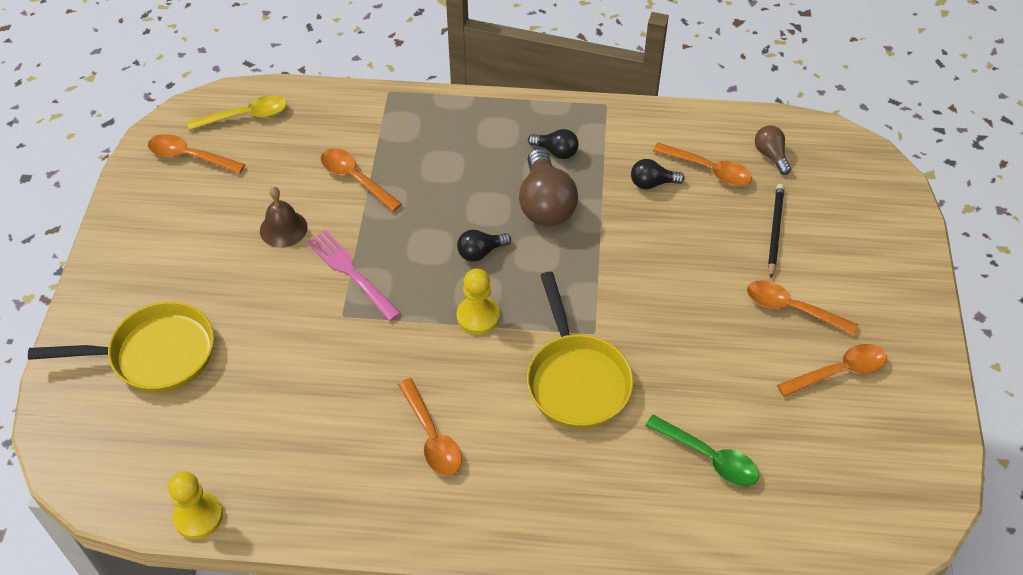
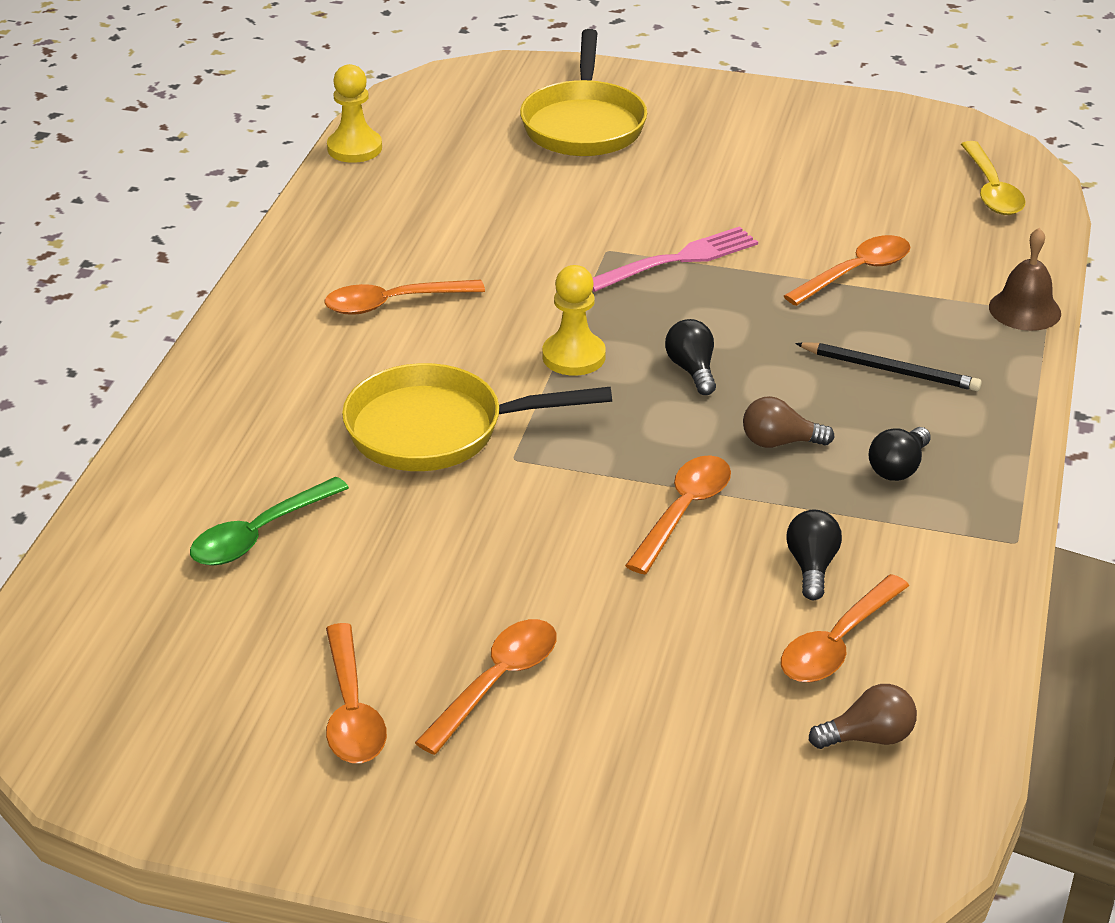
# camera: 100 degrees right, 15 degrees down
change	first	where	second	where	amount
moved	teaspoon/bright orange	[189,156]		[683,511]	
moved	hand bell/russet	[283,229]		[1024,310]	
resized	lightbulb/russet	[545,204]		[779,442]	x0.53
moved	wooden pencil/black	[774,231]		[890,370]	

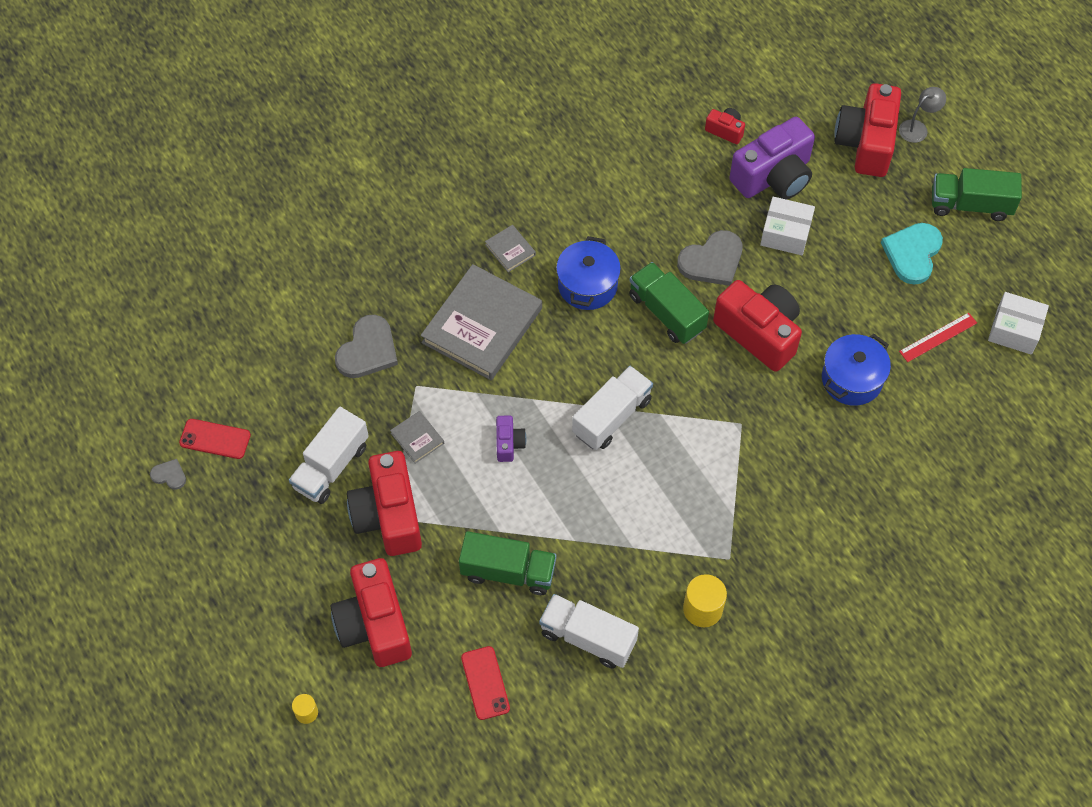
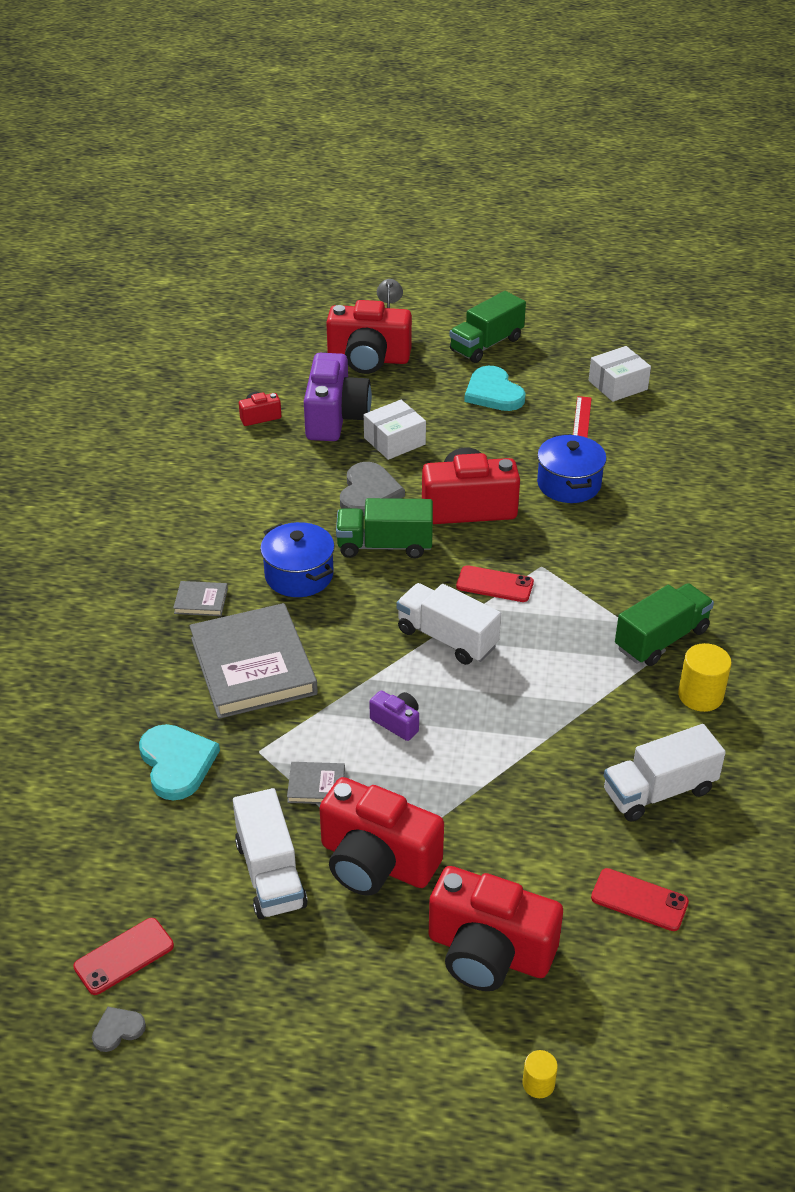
# camera: 50 degrees left, 20 degrees down
change	first	where	second	where	amount
recoloured	heart shape/gray	[368,350]	heart shape/teal	[177,763]	
moved	truck/leaf-green	[508,572]		[661,639]	
turned	truck/snow-white	[612,417]		[447,638]	45 degrees counterclockwise
turned	compact camera/crimson	[866,143]		[368,359]	45 degrees counterclockwise
added			mobile phone/crimson	[494,584]	

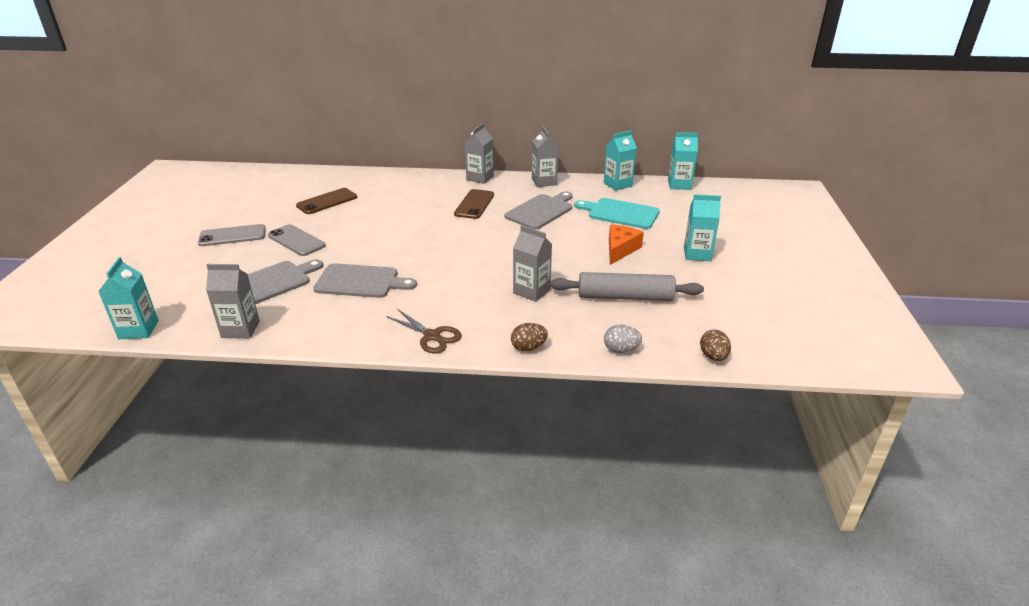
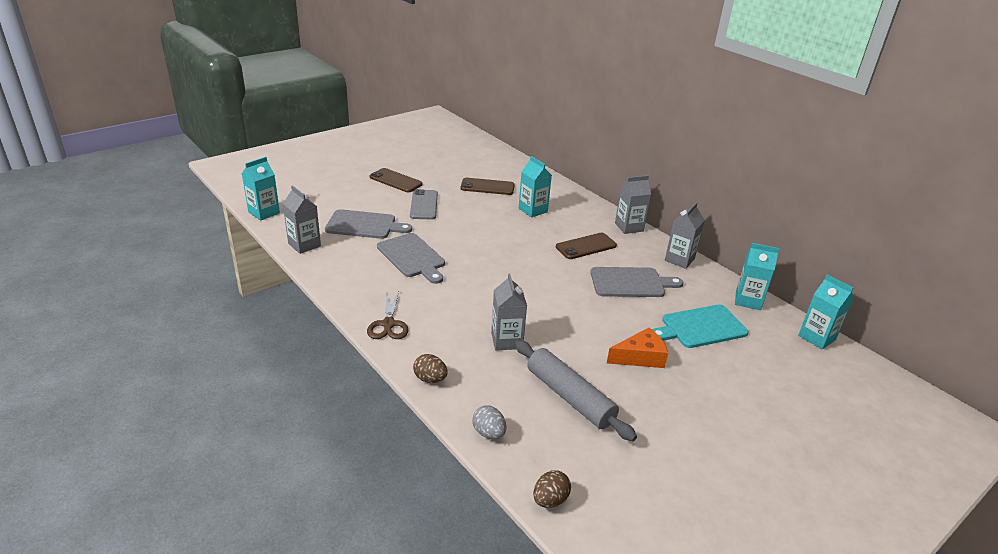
# camera: 45 degrees right, 0 degrees up
change	first	where	second	where	amount
recoloured	mobile phone/gray	[232,236]	mobile phone/russet	[395,181]	
turned	chopping board/teal	[620,213]		[700,327]	90 degrees counterclockwise
moved	carton/teal	[697,254]		[533,210]	

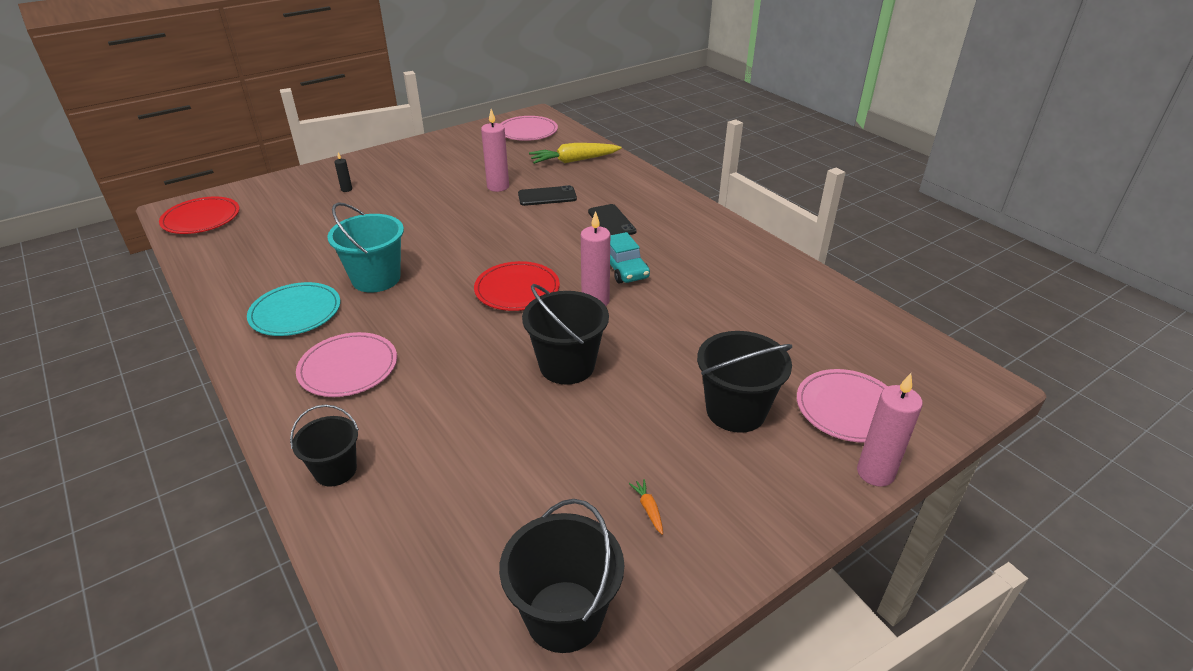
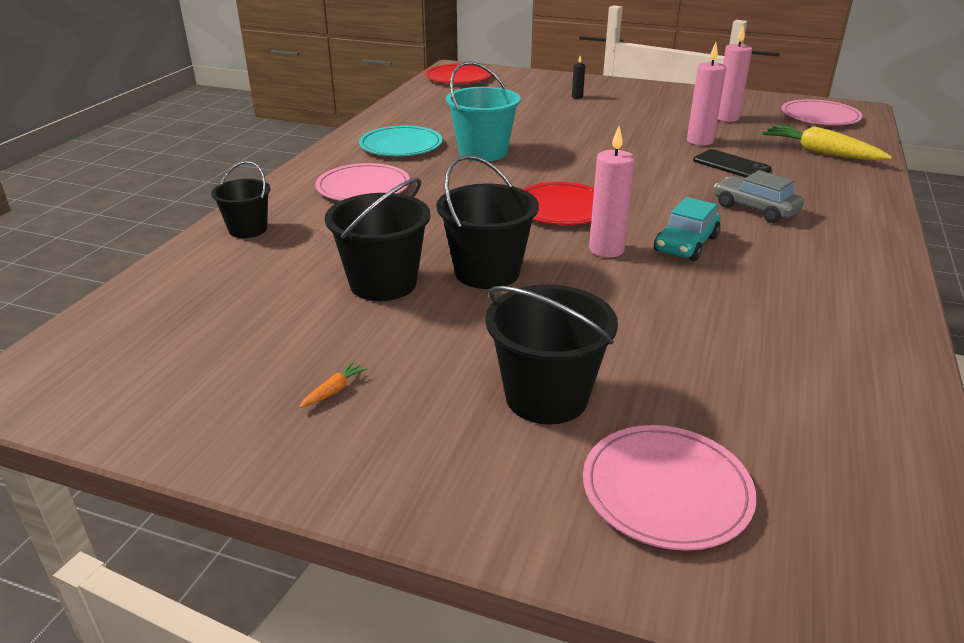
# camera: 55 degrees right, 5 degrees down
change	first	where	second	where	amount
moved	sand bucket/black	[564,616]		[383,283]	
replaced	mobile phone/black	[611,221]	car/gray	[755,209]	
moved	wax candle/rosy	[875,473]		[726,118]	

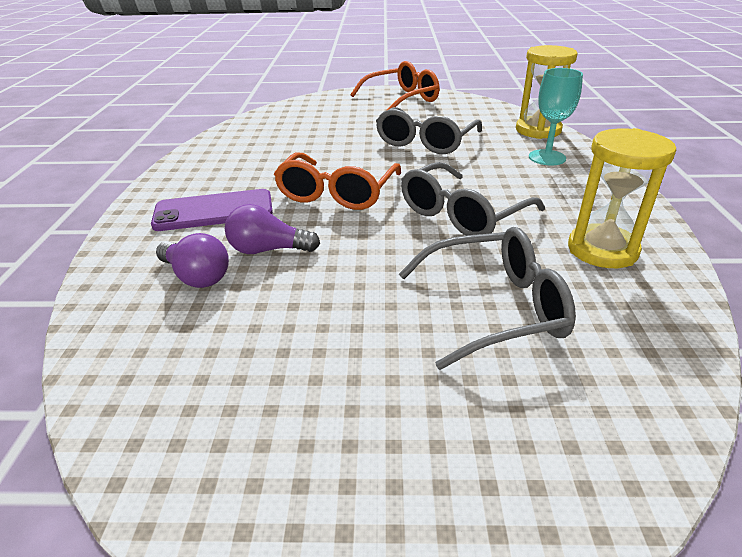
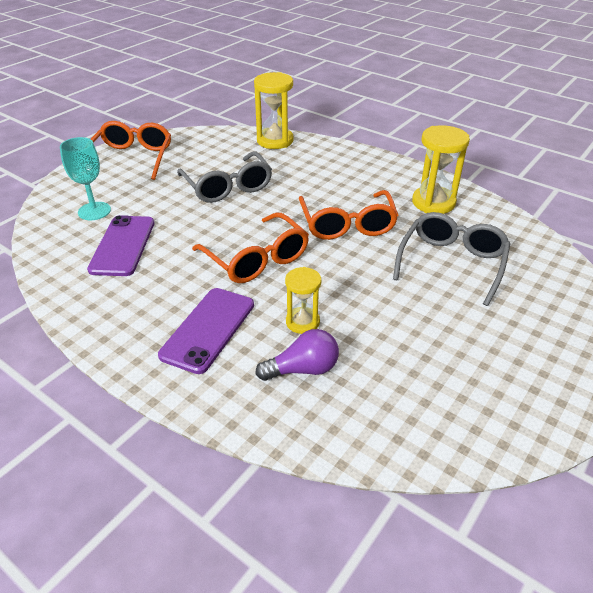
# camera: 55 degrees left, 5 degrees up
change	first	where	second	where	amount
replaced	lightbulb/purple	[268,250]	hourglass/yellow	[302,322]	
recoloured	spectacles/gray	[461,214]	spectacles/bright orange	[347,225]	
moved	wine glass/teal	[547,157]		[94,211]	
added			mobile phone/purple	[123,245]	

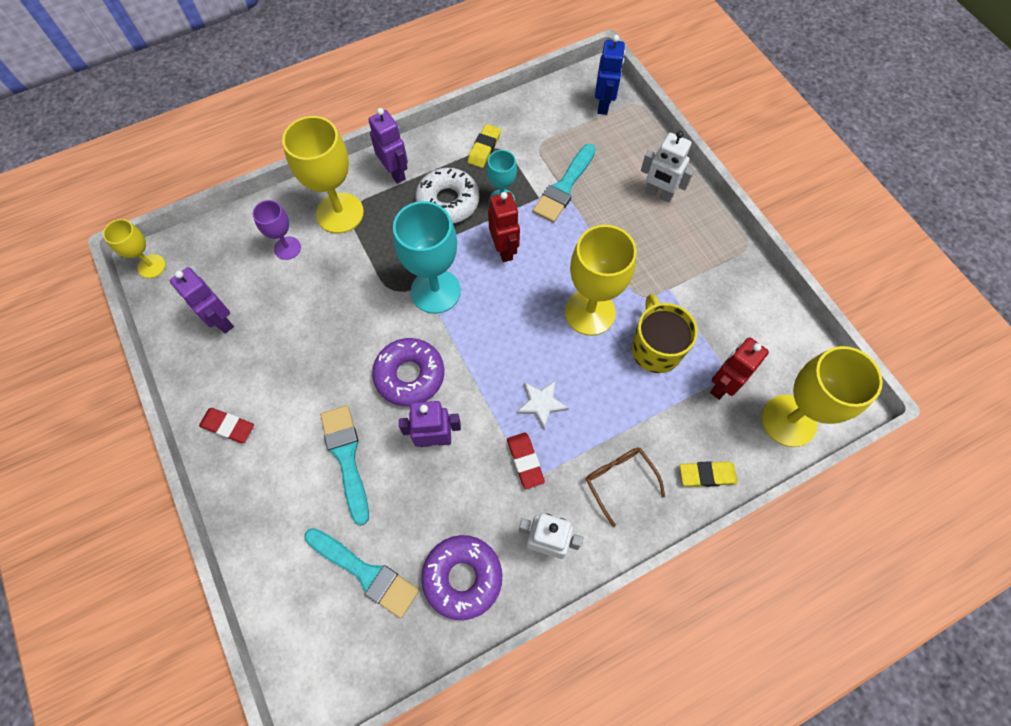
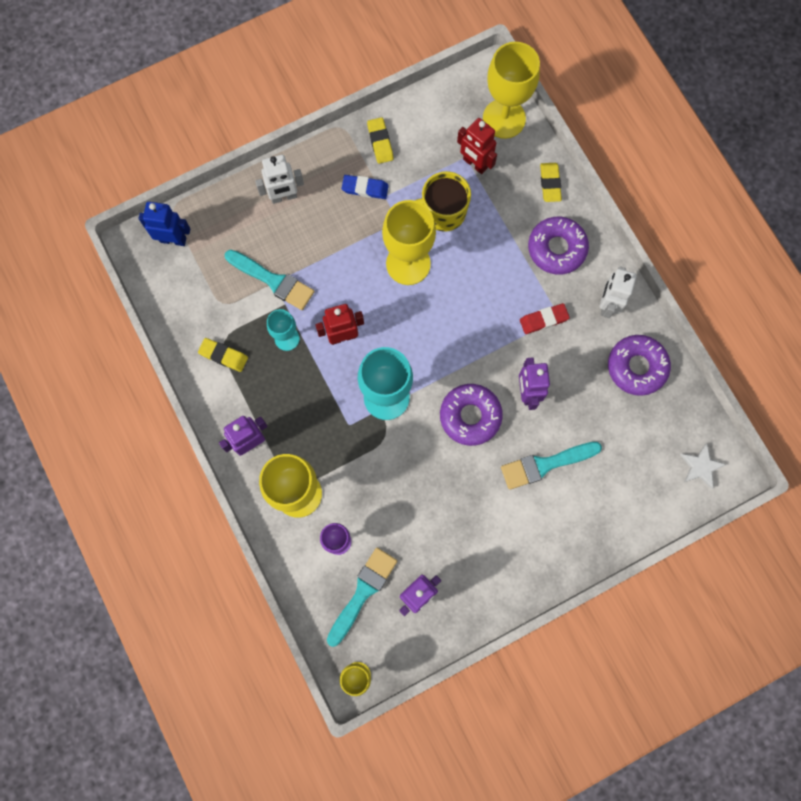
# camera: 90 degrees left, 10 degrees up
change	first	where	second	where	amount
removed	eraser/crimson	[228,426]			
moved	paintbrush/teal	[365,573]		[363,592]	
removed	doughnut/snow-white	[448,202]			
moved	five-pointed star/snow-white	[541,403]		[700,466]	
replaced	spectacles/russet	[619,480]	doughnut/purple	[556,248]	
turned	robot/snow-white	[658,194]		[284,197]	45 degrees clockwise
added			eraser/blue	[365,188]	
added			eraser/yellow	[380,142]	

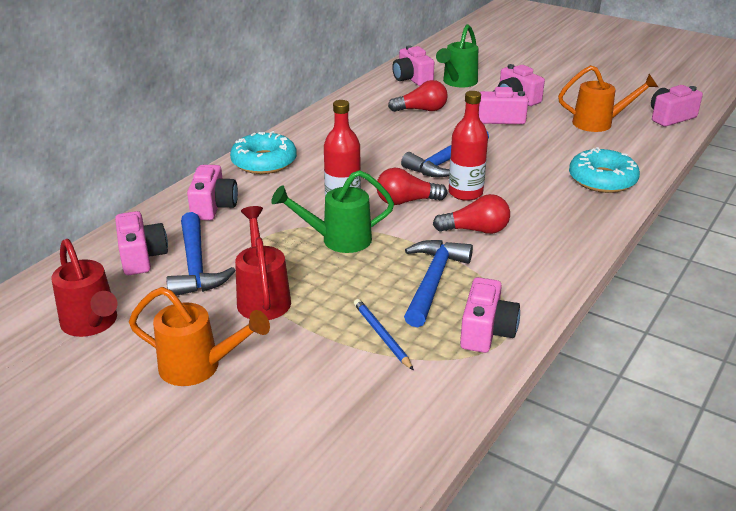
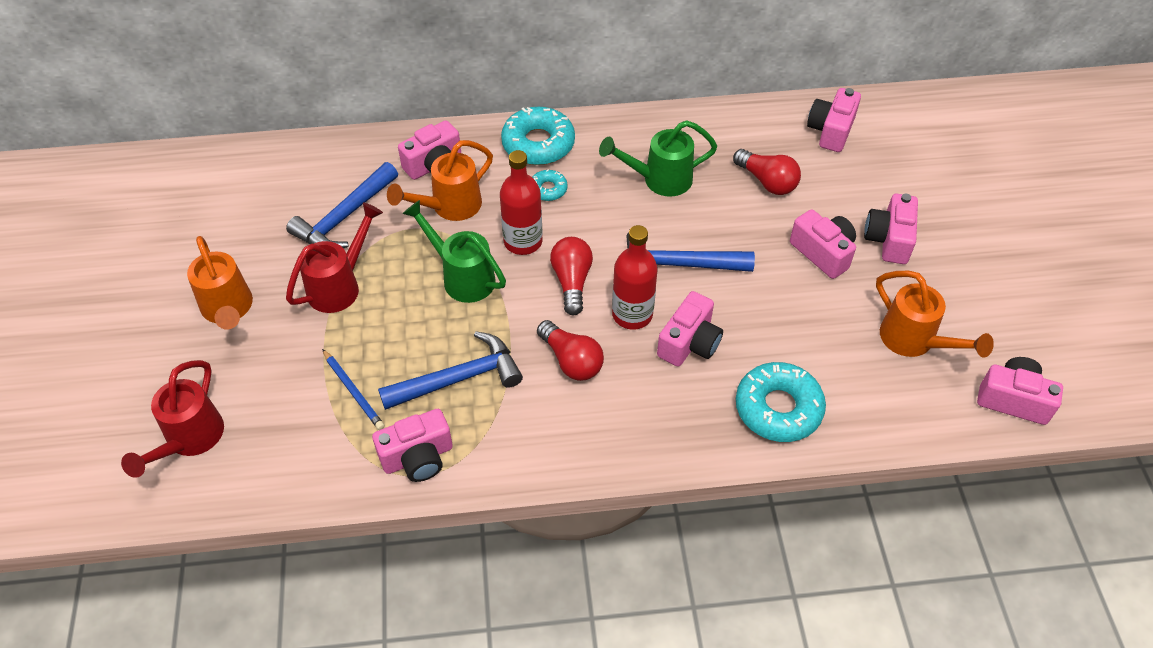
# camera: 50 degrees right, 20 degrees up
change	first	where	second	where	amount
moved	watering pot/crimson	[92,324]		[189,440]	
moved	compact camera/rosy	[142,257]		[689,343]	
turned	wooden pencil/blue	[381,335]		[353,391]	120 degrees clockwise
turned	lightbulb/crimson	[406,201]		[572,281]	45 degrees clockwise
moved	watering pot/leaf-green	[457,83]		[659,180]	
added			watering pot/bright orange	[449,207]	
added			doughnut/teal	[548,189]	

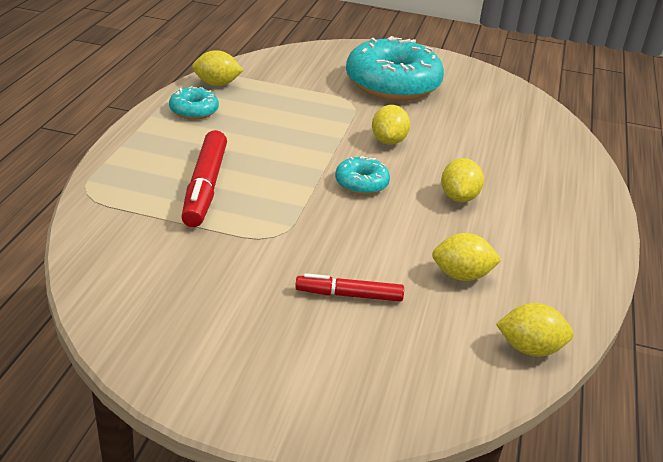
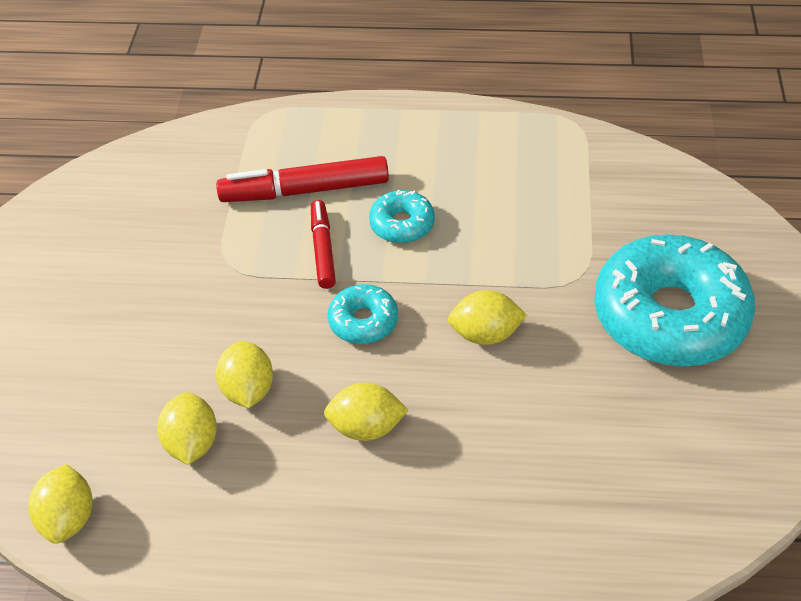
# camera: 85 degrees right, 15 degrees up
change	first	where	second	where	amount
moved	doughnut/teal	[194,111]		[402,224]	
moved	lemon/yellow	[217,84]		[248,390]	
moved	marker pen/crimson	[349,295]		[323,249]	

